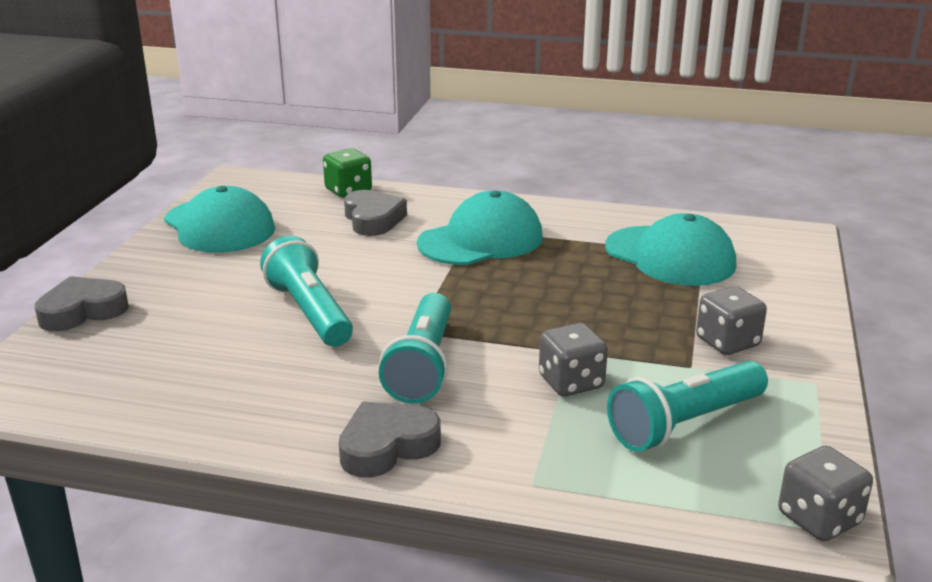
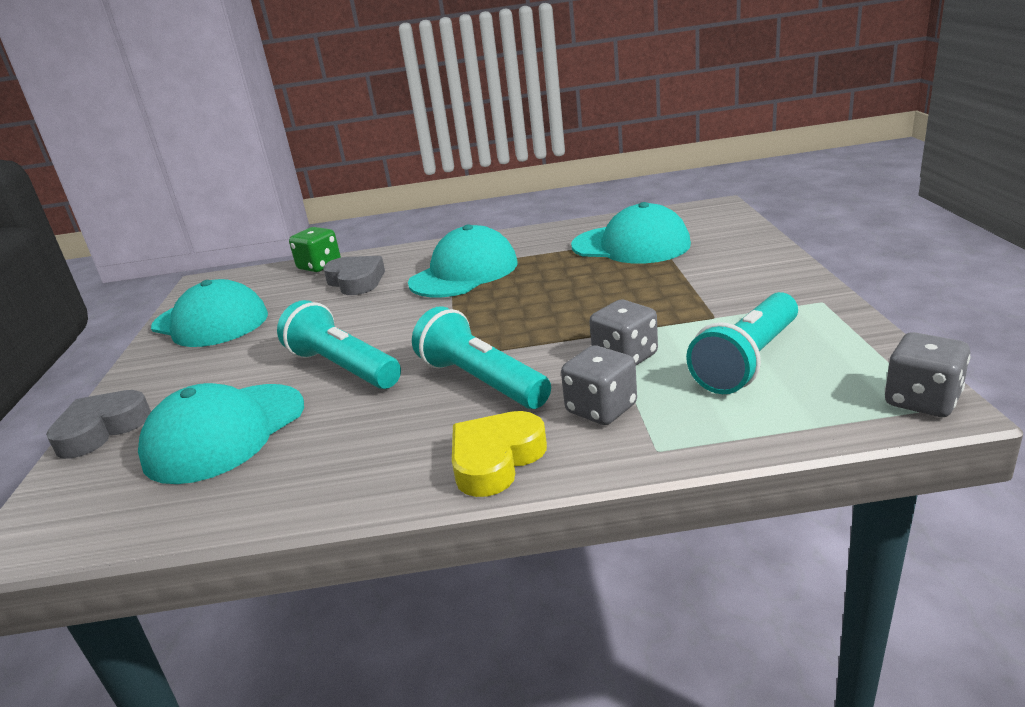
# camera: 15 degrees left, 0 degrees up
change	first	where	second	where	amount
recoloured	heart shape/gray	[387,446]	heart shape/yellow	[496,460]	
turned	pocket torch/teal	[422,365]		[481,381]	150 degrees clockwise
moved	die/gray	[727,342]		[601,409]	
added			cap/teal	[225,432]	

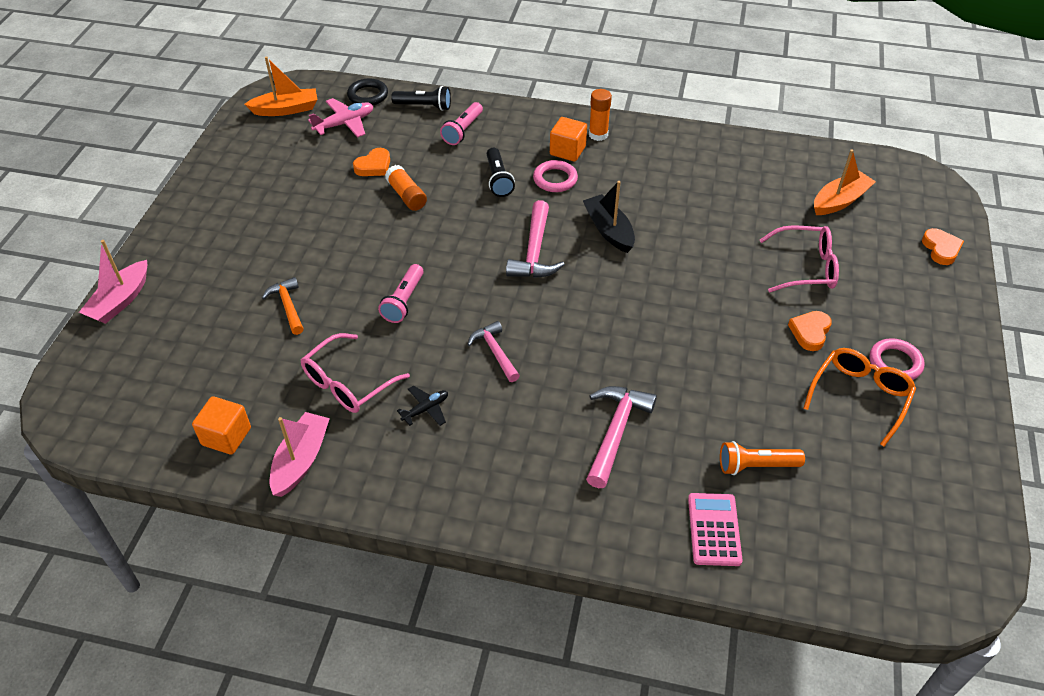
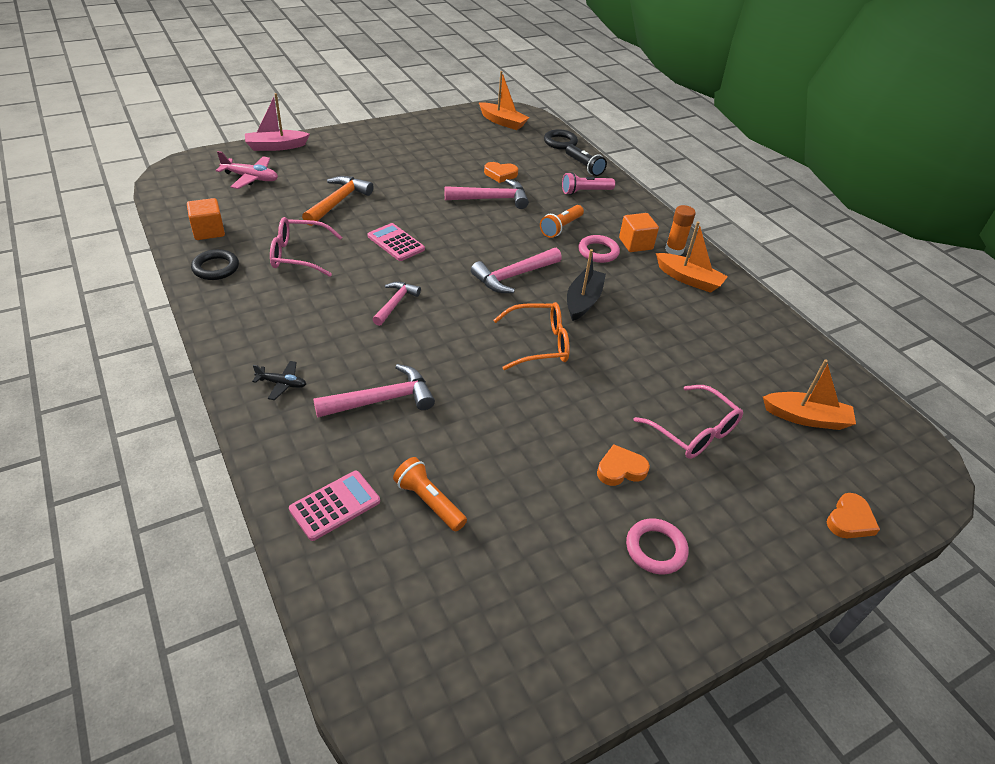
# camera: 45 degrees right, 5 degrees down
change	first	where	second	where	amount
resized	carpenter's hammer/bright orange	[287,306]		[338,202]	x1.53
replaced	boat/rosy	[301,460]	torus/black	[216,268]	
moved	toy plane/rosy	[344,124]		[250,178]	
replaced	pocket torch/rosy	[404,301]	pocket calculator/rosy	[396,243]	
replaced	stick of glue/bright orange	[406,195]	carpenter's hammer/rosy	[492,199]	
moved	toy plane/black	[425,409]		[282,384]	
recoloured	pocket torch/black	[498,179]	pocket torch/bright orange	[561,228]	
moved	spectacles/bright orange	[859,397]		[539,344]	
added			boat/bright orange	[688,279]	

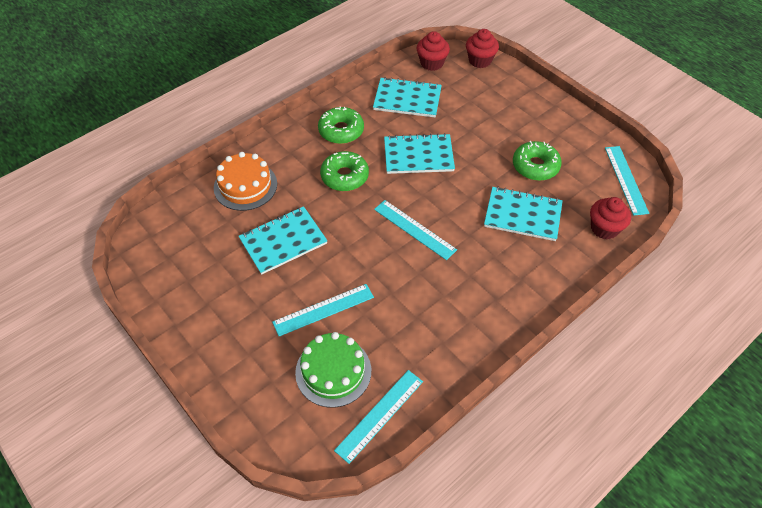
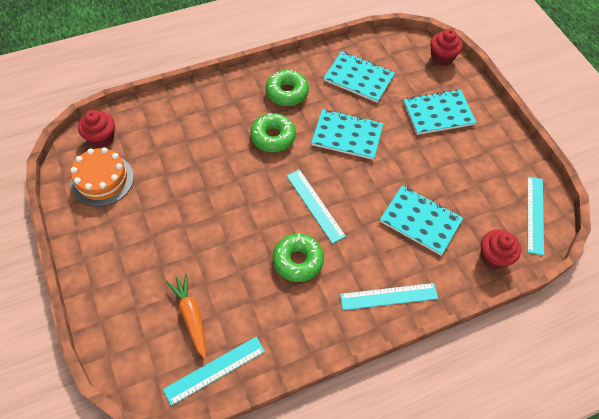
# camera: 15 degrees right, 5 degrees up
change	first	where	second	where	amount
moved	layer cake/bright orange	[245,186]		[102,180]	
moved	notebook/teal	[283,241]		[438,113]	
moved	measuring stick/teal	[323,309]		[389,296]	
replaced	layer cake/leaf-green	[333,371]	toy carrot/bright orange	[191,316]	
moved	cupcake/crimson	[431,63]		[101,138]	
moved	doughnut/leaf-green	[535,166]		[298,261]	

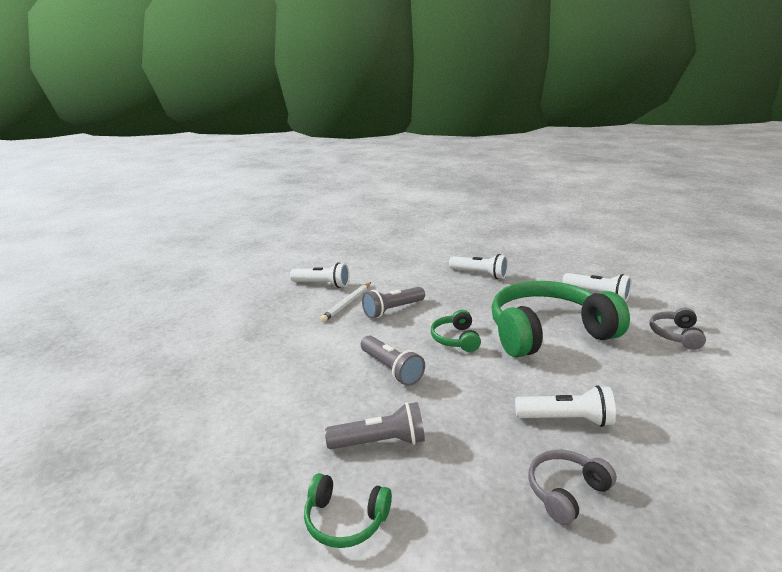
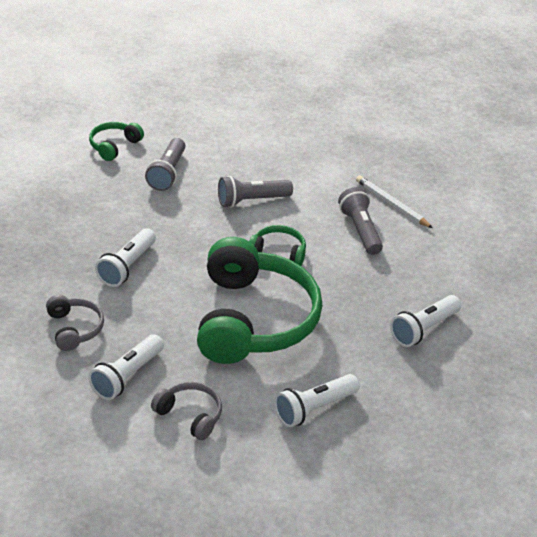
# camera: 105 degrees right, 15 degrees up
change	first	where	second	where	amount
moved	pocket torch/snow-white	[322,284]		[127,376]	
moved	headset/gray	[566,491]		[74,329]	

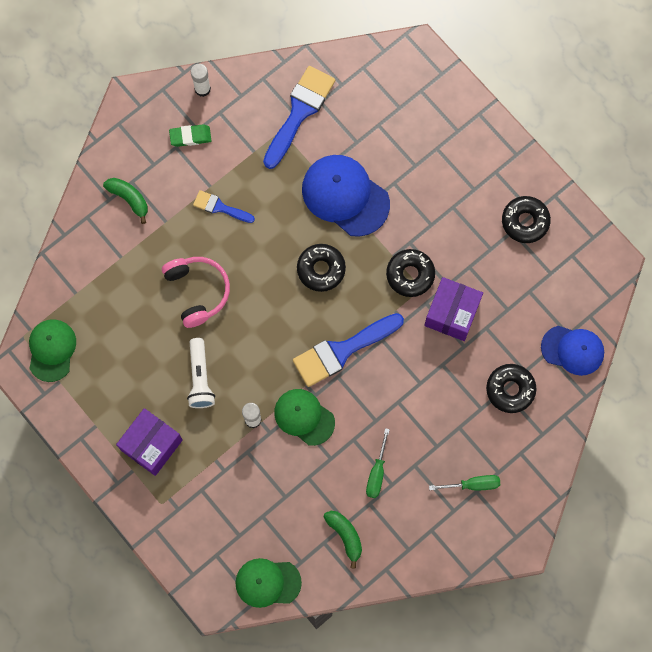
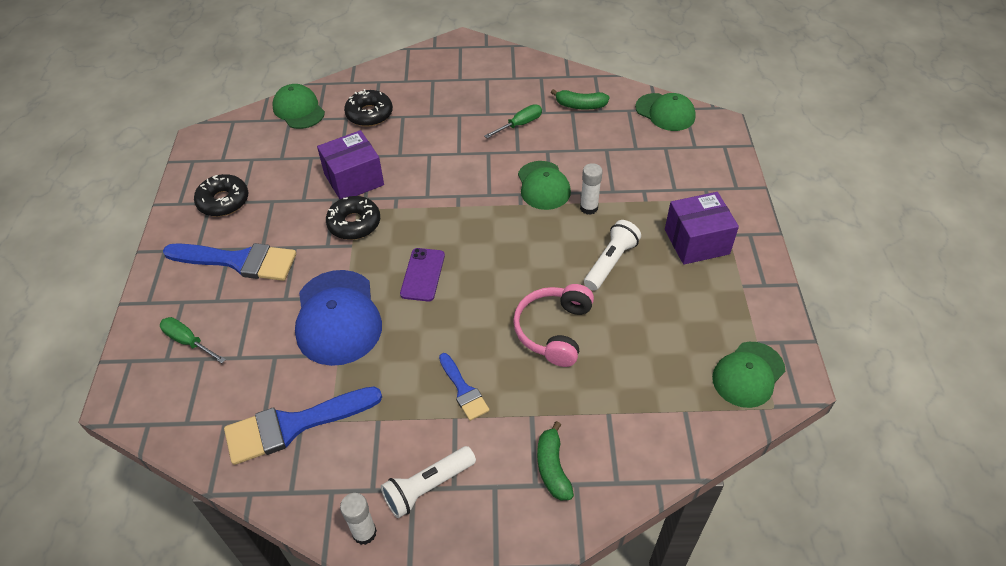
# camera: 140 degrees left, 25 degrees down
change	first	where	second	where	amount
replaced	eraser/leaf-green	[190,136]	pocket torch/snow-white	[427,487]	
moved	paintbrush/blue	[342,351]		[239,261]	
replaced	doughnut/black	[321,269]	mobile phone/purple	[422,274]	
turned	banana/leaf-green	[345,536]		[580,106]	90 degrees counterclockwise
moved	hand screwdriver/leaf-green	[473,484]		[188,341]	
recoloured	cap/blue	[572,350]	cap/leaf-green	[298,109]	

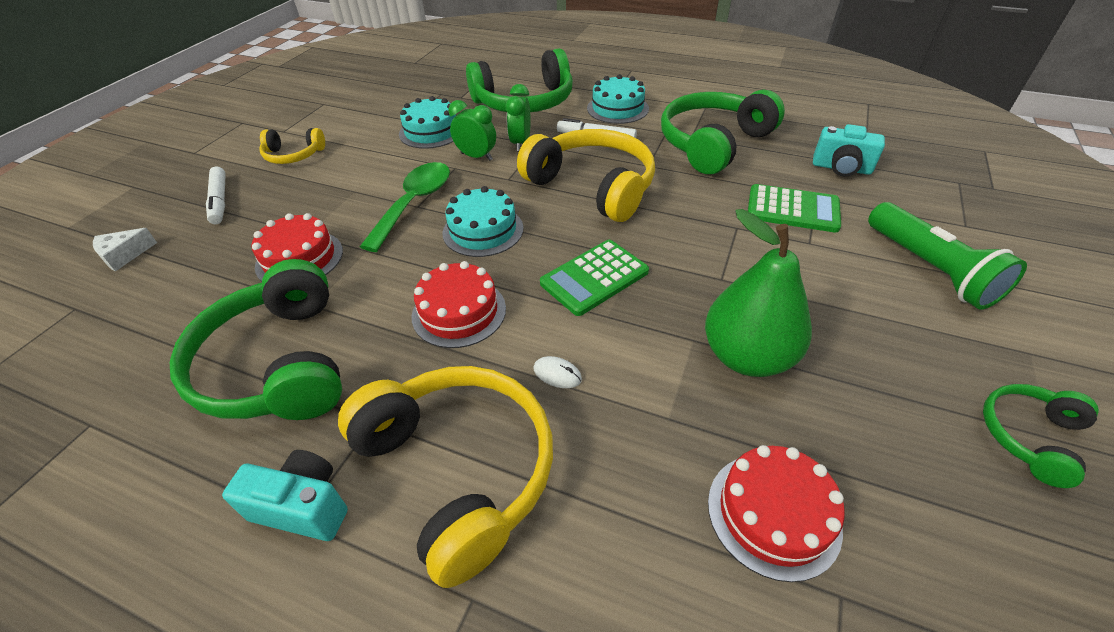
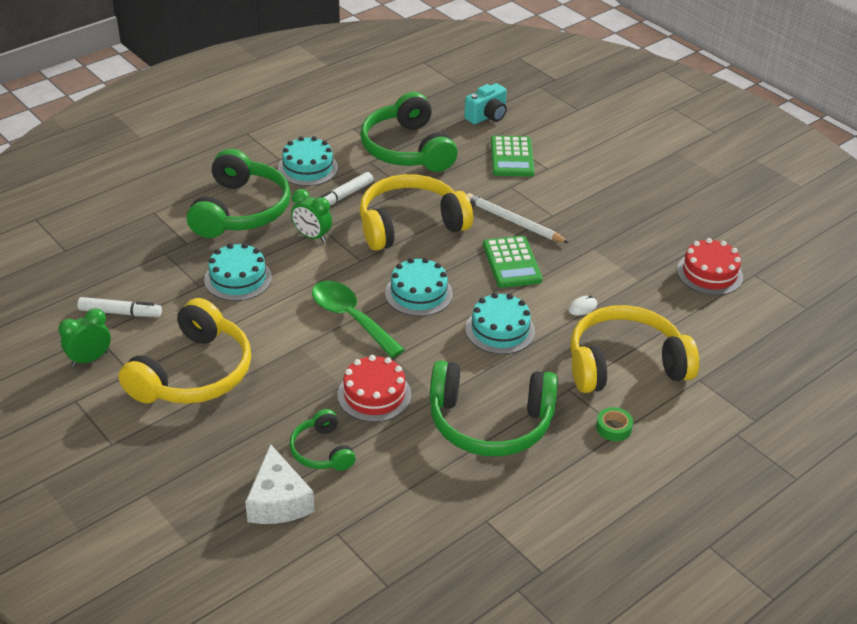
# camera: 65 degrees left, 5 degrees down
change	first	where	second	where	amount
resized	cheese/snow-white	[124,255]		[278,501]	x1.68
moved	marker pen/snow-white	[219,201]		[120,313]	
replaced	compact camera/teal	[303,507]	roll of tape/leaf-green	[613,428]	
resized	headset/yellow	[293,155]		[194,373]	x1.94
recoloured	layer cake/crimson	[459,312]	layer cake/teal	[500,330]	
moved	alarm clock/leaf-green	[476,157]		[90,359]	
removed	pear fruit/leaf-green	[747,356]			
turned	pocket calculator/leaf-green	[792,209]		[511,157]	135 degrees clockwise
removed	pocket torch/leaf-green	[929,269]			
moved	headset/leaf-green	[1029,436]		[322,451]	
added			wooden pencil/snow-white	[514,221]	

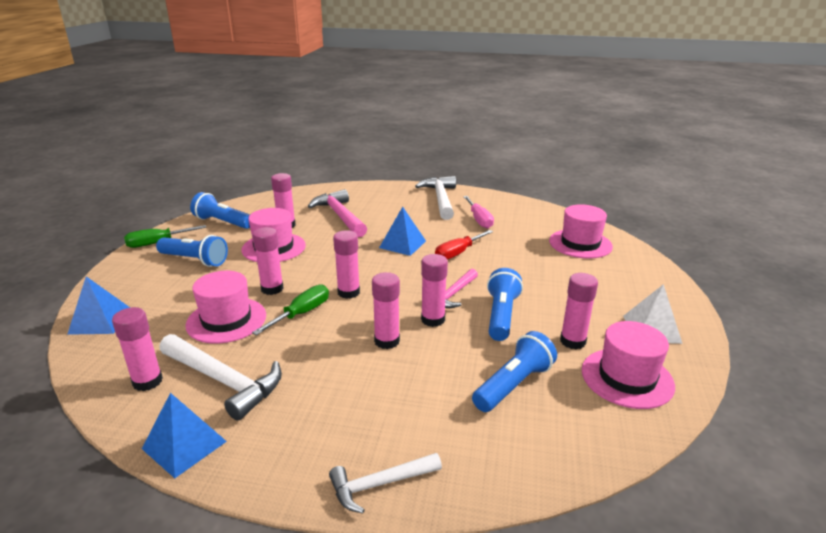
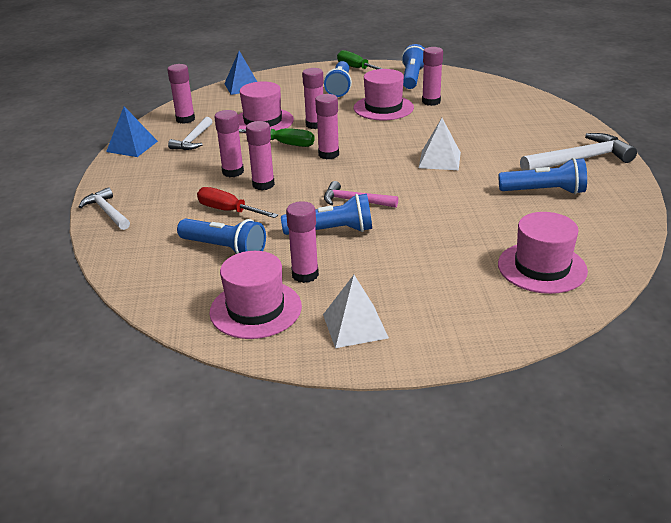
# camera: 75 degrees right, 5 degrees up
change	first	where	second	where	amount
resized	carpenter's hammer/snow-white	[224,381]		[193,140]	x0.61
removed	carpenter's hammer/rosy	[340,216]			
recoloured	pyramid shape/blue	[402,244]	pyramid shape/snow-white	[439,160]	
moved	stick of glue/rosy	[433,320]		[233,172]	
moved	hand screwdriver/crimson	[458,253]		[228,211]	
replaced	hand screwdriver/rosy	[479,220]	pocket torch/blue	[544,191]	

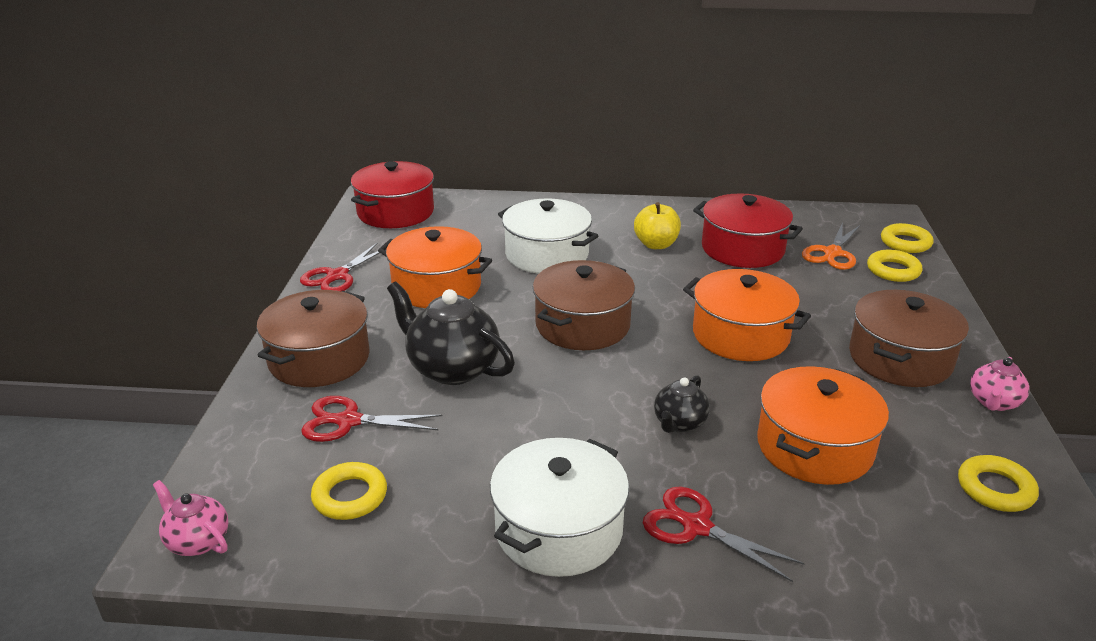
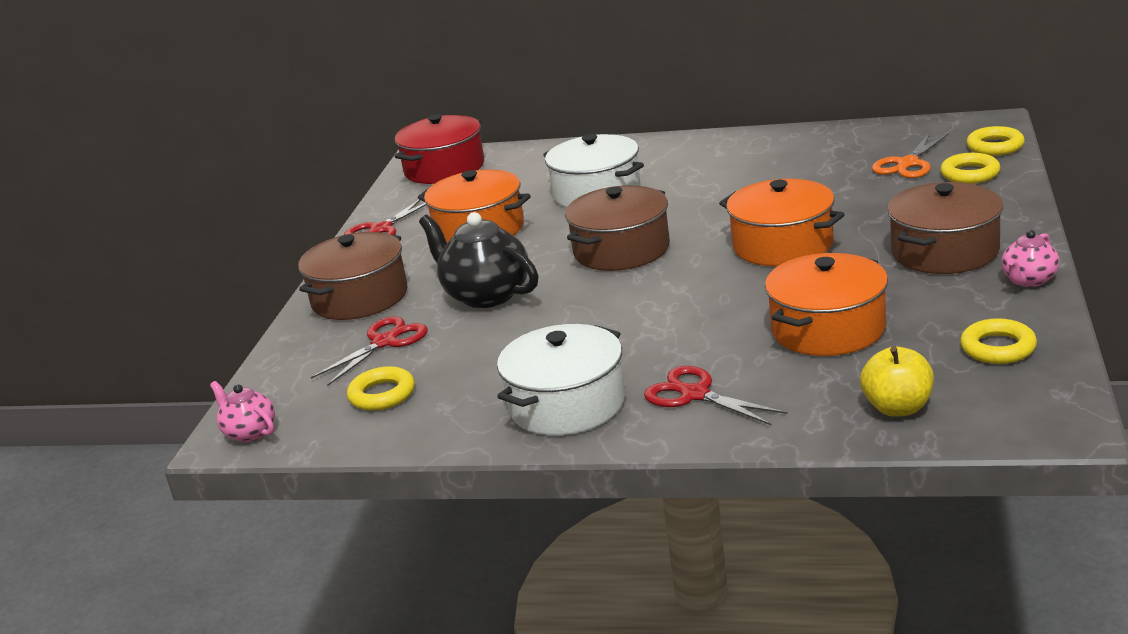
# camera: 10 degrees right, 5 degrees down
change	first	where	second	where	amount
turned	scissors/crimson	[348,421]		[384,342]	120 degrees clockwise
moved	apple fruit/yellow	[656,244]		[898,408]	
removed	china teapot/black	[679,423]			
removed	stockpot/crimson	[742,249]			

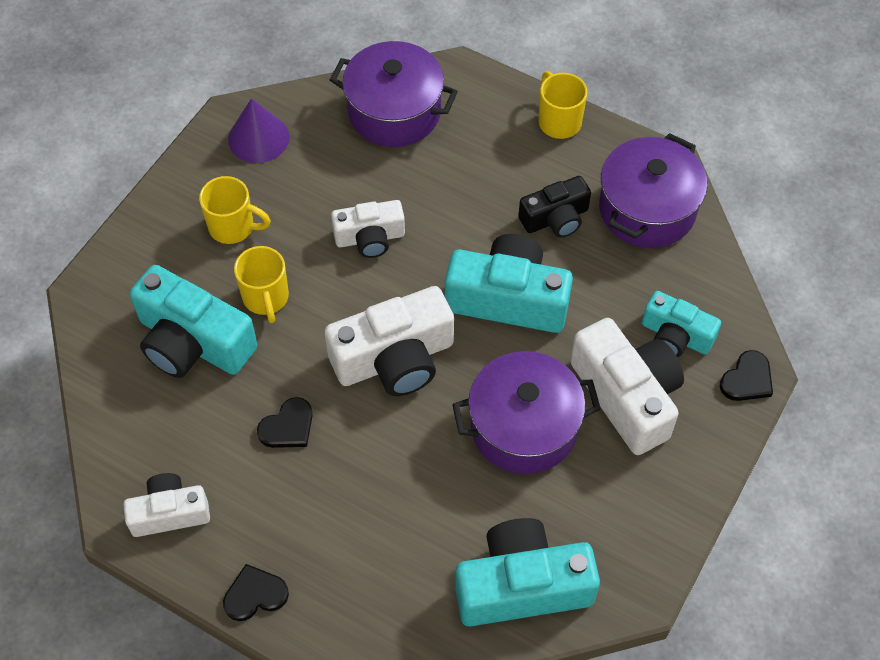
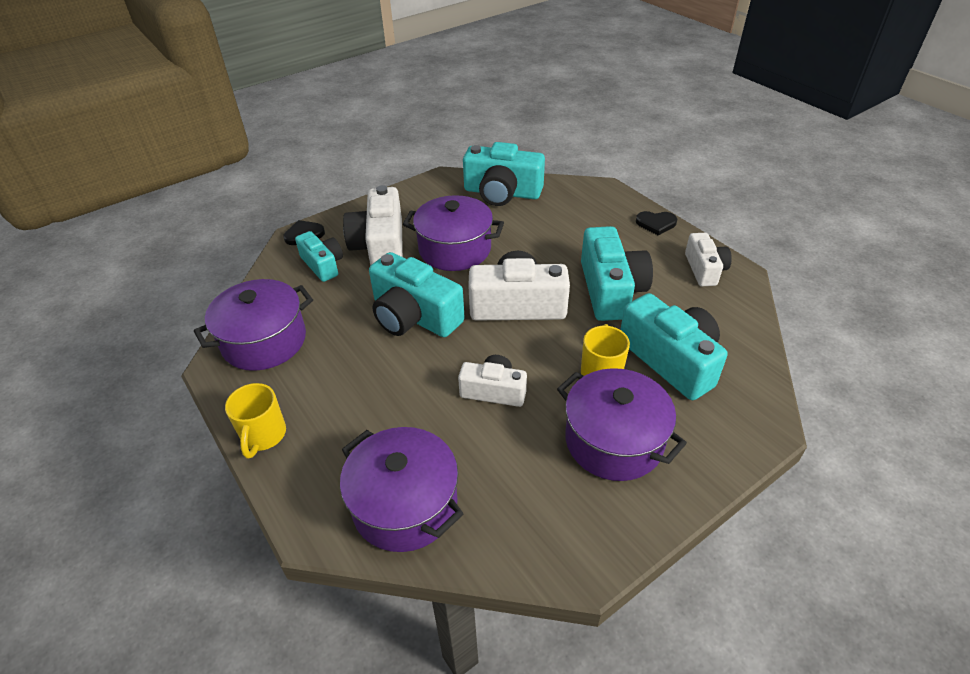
# camera: 155 degrees left, 15 degrees down
change	first	where	second	where	amount
turned	compact camera/snow-white	[170,513]		[704,269]	105 degrees counterclockwise
replaced	coffee mug/yellow	[233,227]	stockpot/purple	[614,441]	
removed	cone shape/purple	[258,138]			
replaced	heart shape/black	[288,427]	compact camera/teal	[610,290]	
removed	compact camera/black	[555,218]			

